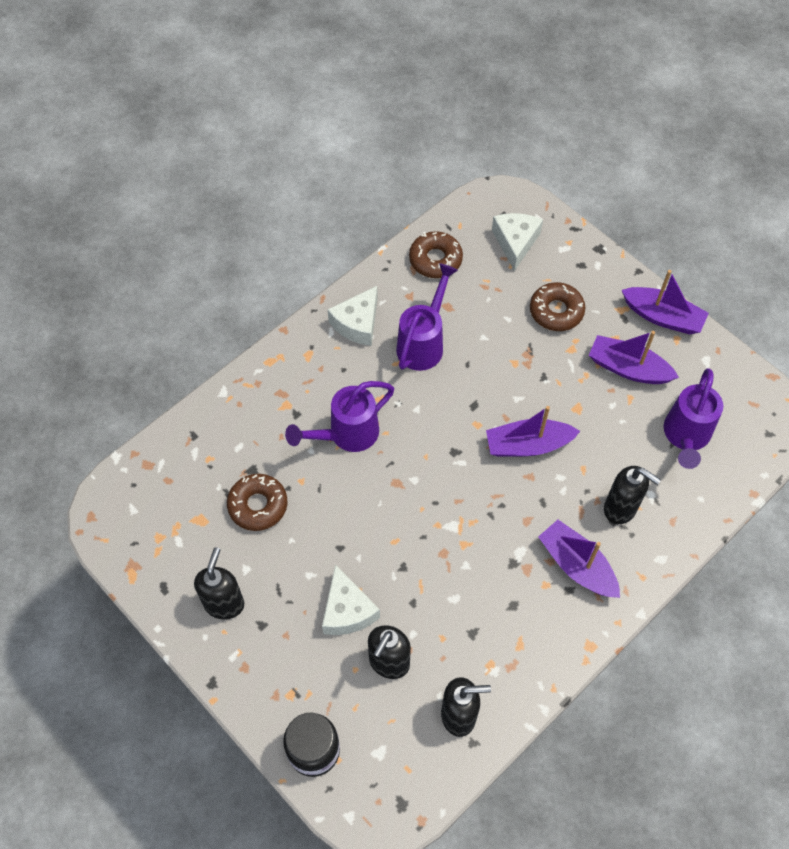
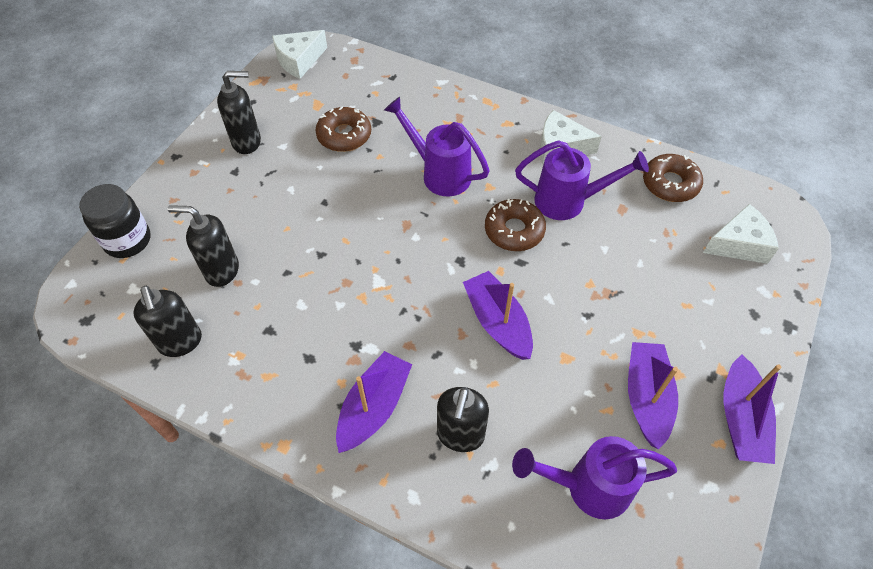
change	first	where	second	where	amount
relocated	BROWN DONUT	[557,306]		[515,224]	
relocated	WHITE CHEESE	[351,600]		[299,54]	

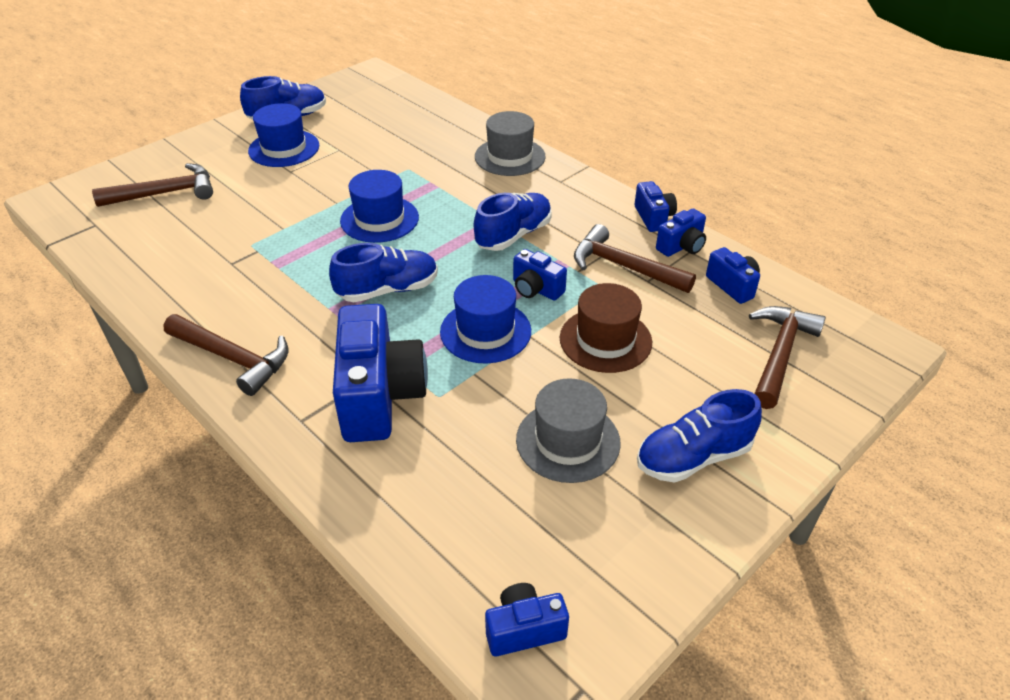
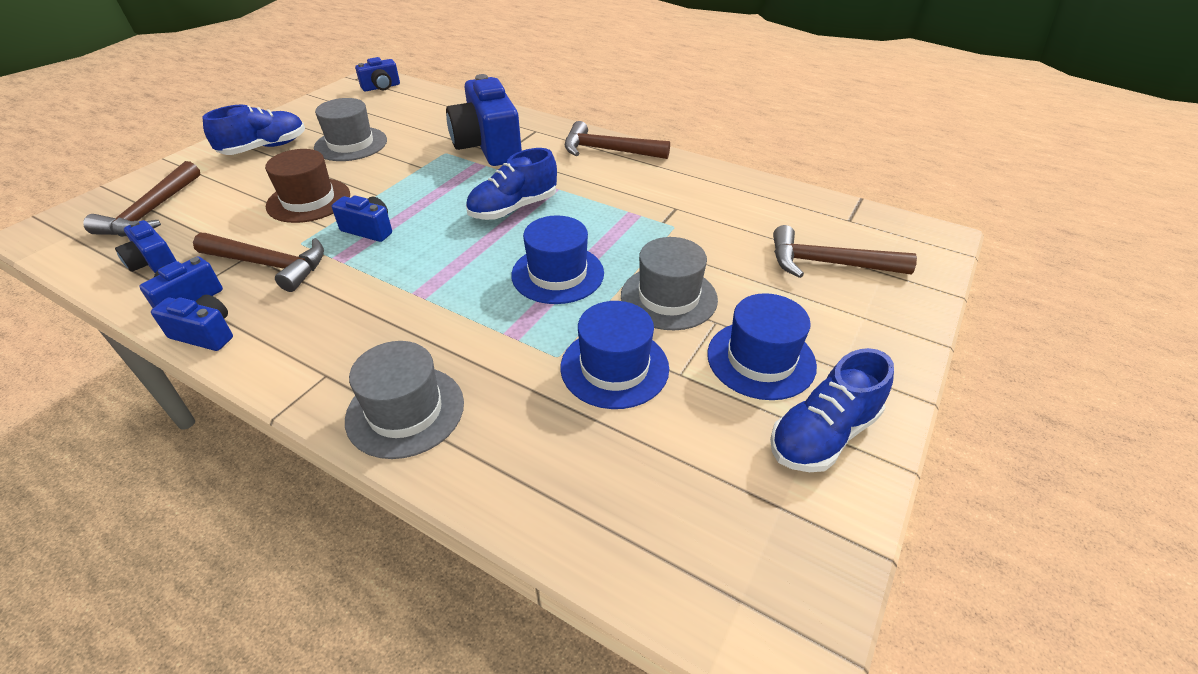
change	first	where	second	where	amount
spun	BROWN HAMMER	[152,185]		[845,251]	45 degrees clockwise
spun	BLUE CAMERA	[656,206]		[192,323]	135 degrees clockwise
missing	BLUE SHOE	[513,222]			
relocated	BLUE HAT	[485,319]		[614,355]	
appeared			GREY HAT	[669,283]	

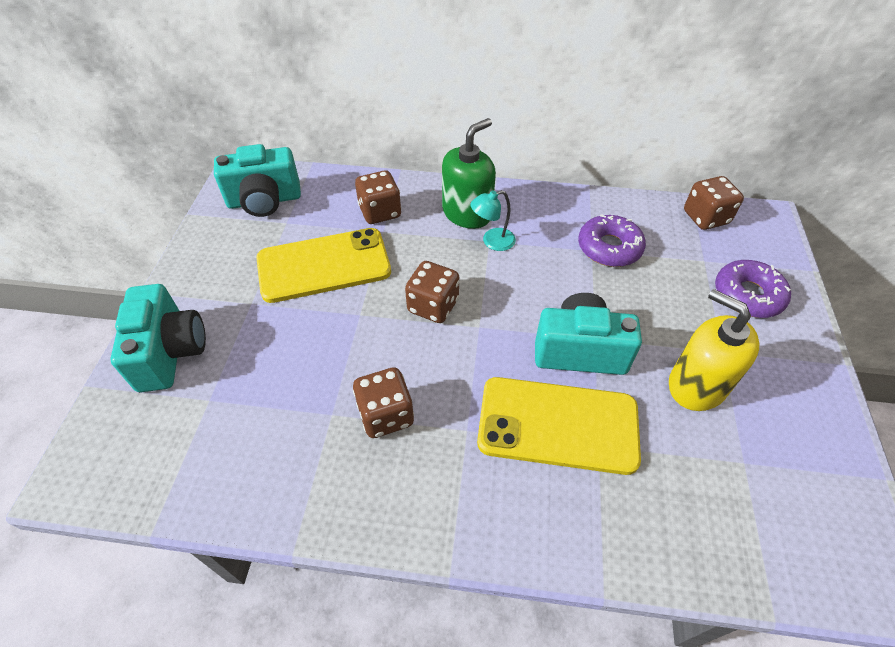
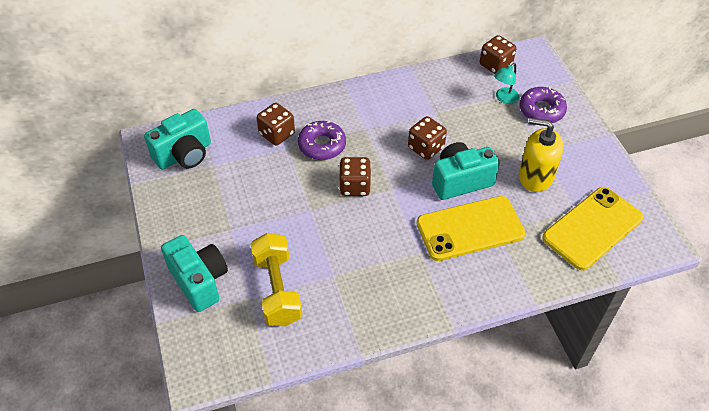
change	first	where	second	where	amount
missing	GREEN SOAP DISPENSER	[469,173]			
relocated	TURQUOISE LAMP	[493,220]		[506,83]	
relocated	PURPLE DONUT	[612,240]		[322,140]	
relocated	YELLOW PHONE	[323,265]		[592,228]	
relocated	BROWN DICE	[383,403]		[427,138]	
appeared			YELLOW DUMBBELL	[276,279]	

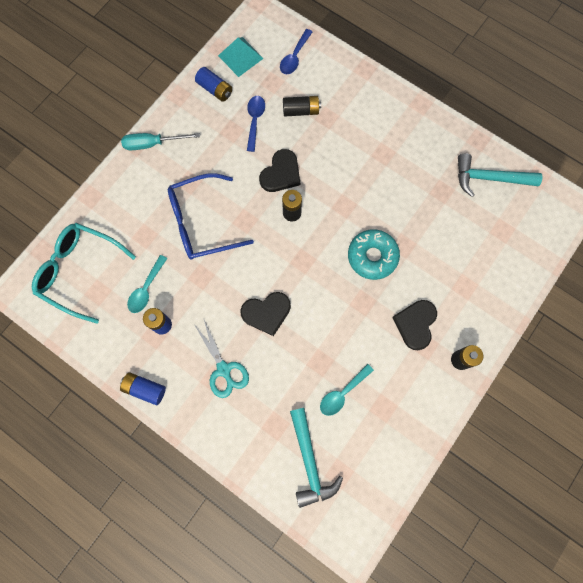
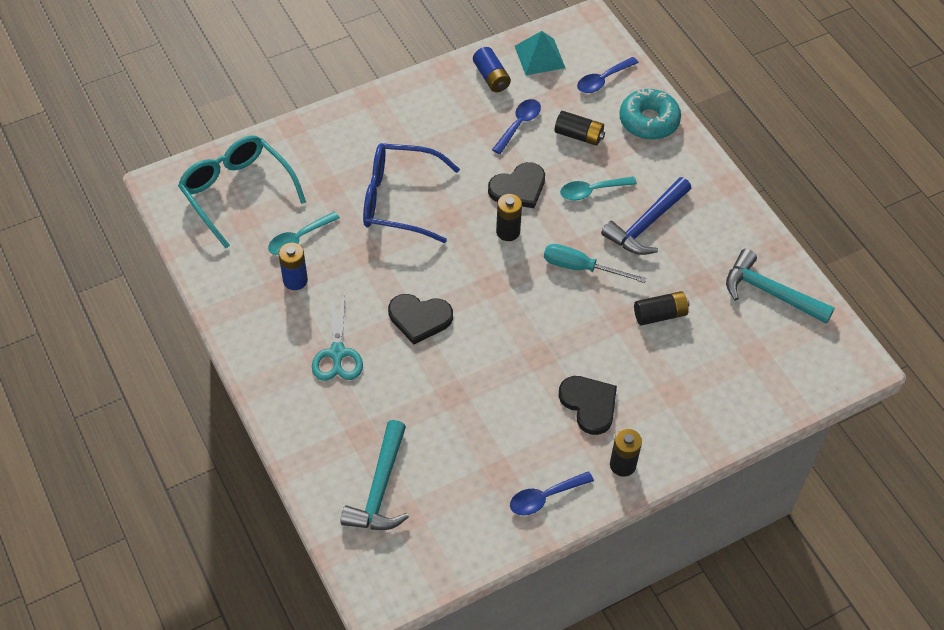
change	first	where	second	where	amount
relocated	TURQUOISE SCREWDRIVER	[160,142]		[595,263]	
relocated	TURQUOISE DONUT	[374,254]		[650,114]	
spun	BLACK HEART	[414,325]		[588,405]	105 degrees clockwise
relocated	TURQUOISE SPOON	[347,390]		[598,188]	
missing	BLUE BATTERY	[143,388]			
appeared			BLUE HAMMER	[646,216]	
appeared			BLACK BATTERY	[662,308]	
appeared			BLUE SPOON	[552,493]	

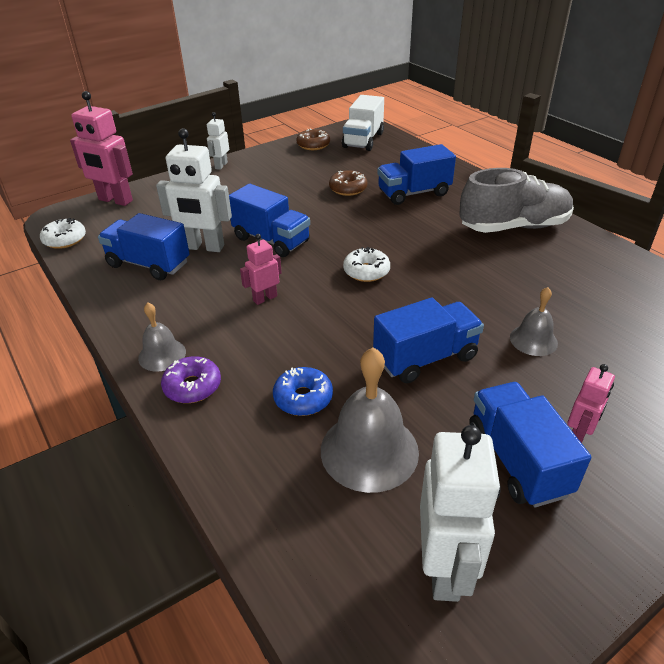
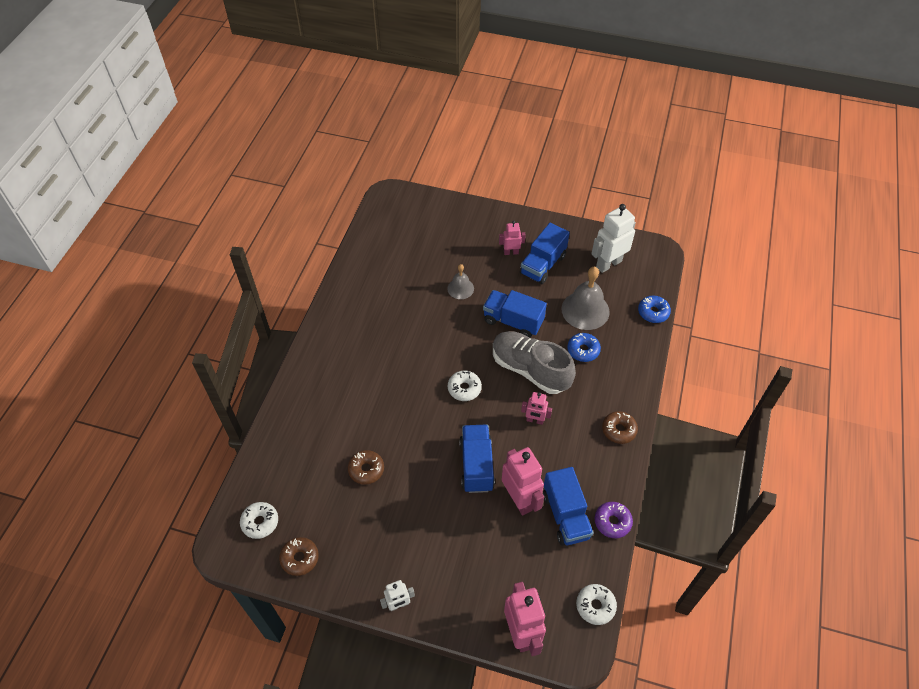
change	first	where	second	where	amount
exchanged	WHITE TRUCK	[363,123]	WHITE DONUT	[259,520]	
colour	WHITE ROBOT	[194,190]	PINK ROBOT	[523,481]	
missing	BLUE TRUCK	[416,174]			
relocated	GREY SHOE	[516,200]		[534,362]	
exchanged	GREY BELL	[162,337]	BROWN DONUT	[620,427]	
relocated	PURPLE DONUT	[191,379]		[614,520]	
appeared			BLUE DONUT	[654,309]	

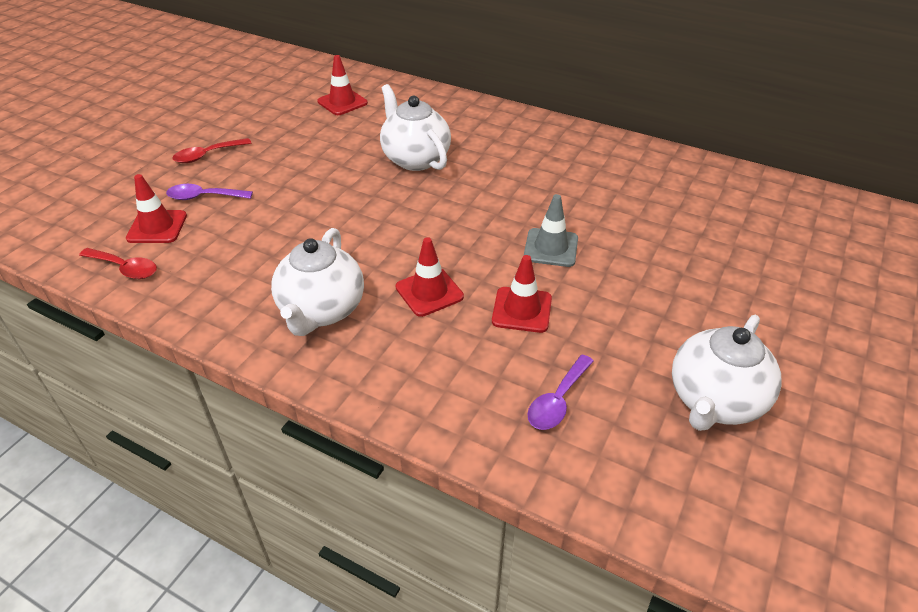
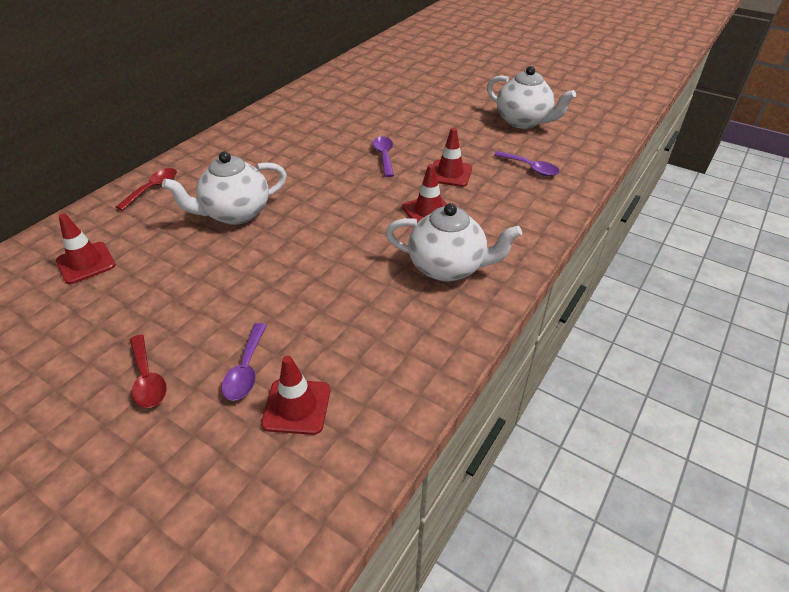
change	first	where	second	where	amount
exchanged	GREY TRAFFIC CONE	[551,230]	PURPLE SPOON	[383,156]	
relocated	RED SPOON	[118,263]		[146,189]	

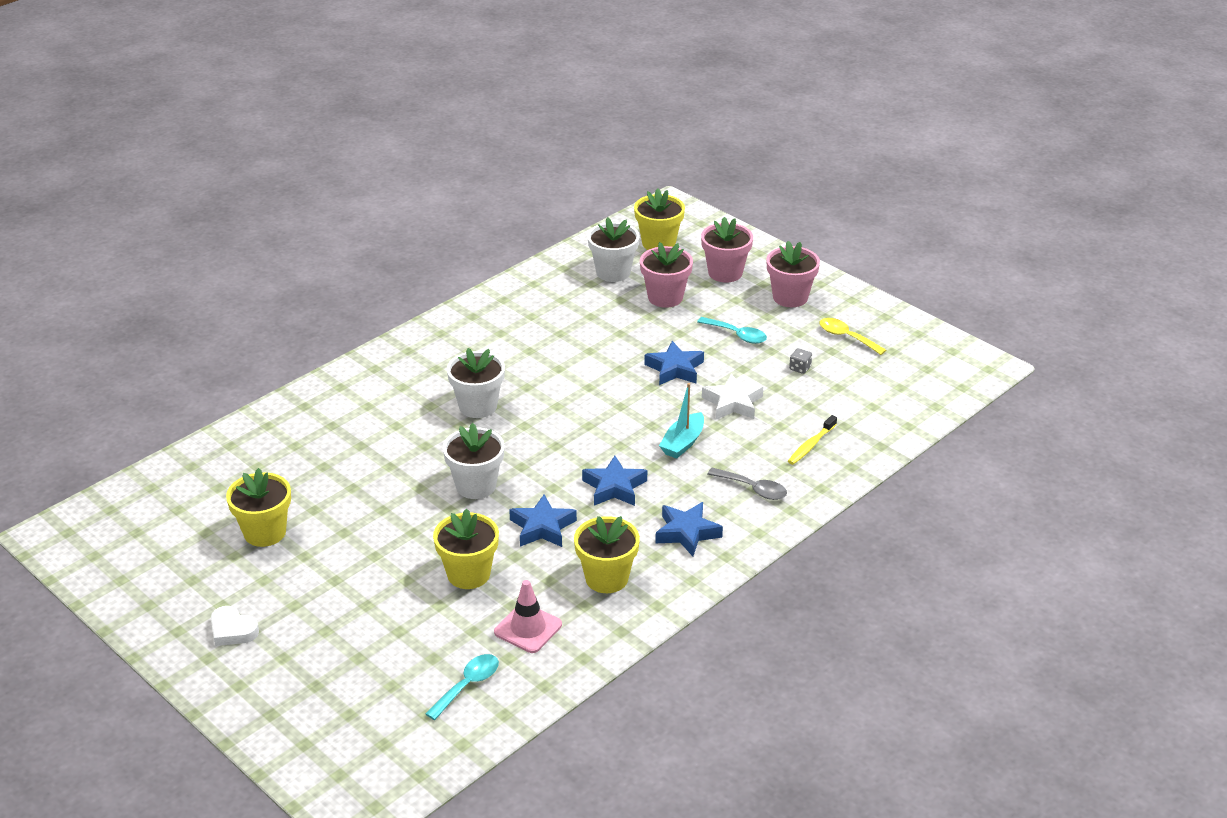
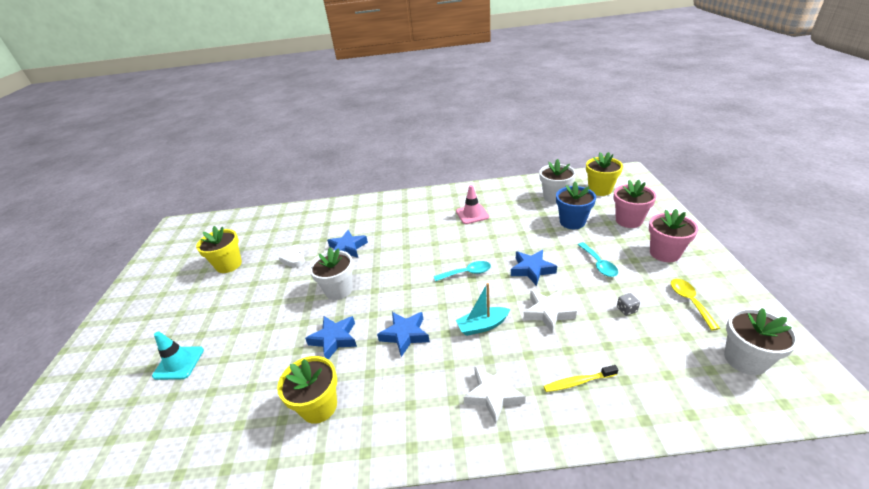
change	first	where	second	where	amount
colour	PINK FLOWER POT	[666,275]	BLUE FLOWER POT	[576,205]	
relocated	WHITE FLOWER POT	[476,383]		[761,341]	
exchanged	GREY SPOON	[747,484]	WHITE STAR	[495,395]	
relocated	BLUE STAR	[689,529]		[347,244]	
missing	YELLOW FLOWER POT	[466,548]			
relocated	PINK TRAFFIC CONE	[528,616]		[472,204]	
relocated	WHITE HEART	[235,626]		[292,256]	
relocated	TURQUOISE SPOON	[462,687]		[462,271]	
appeared			TURQUOISE TRAFFIC CONE	[178,355]	

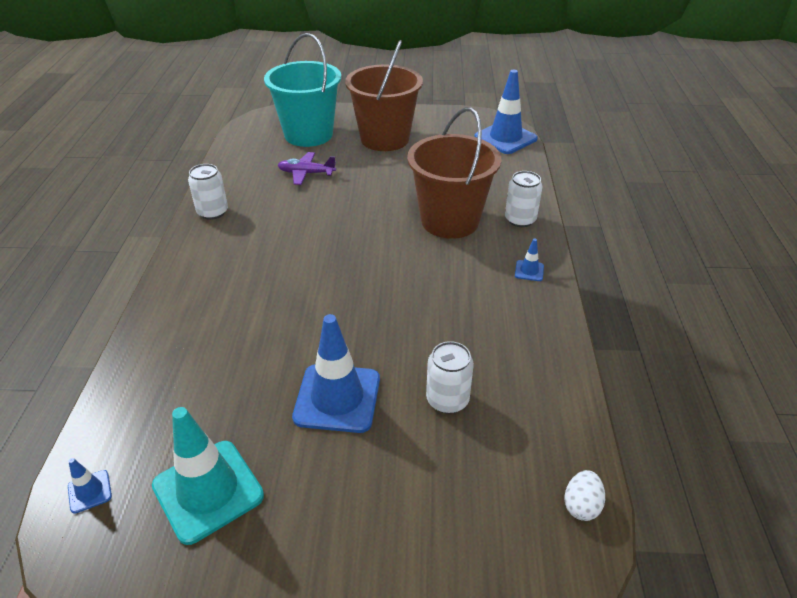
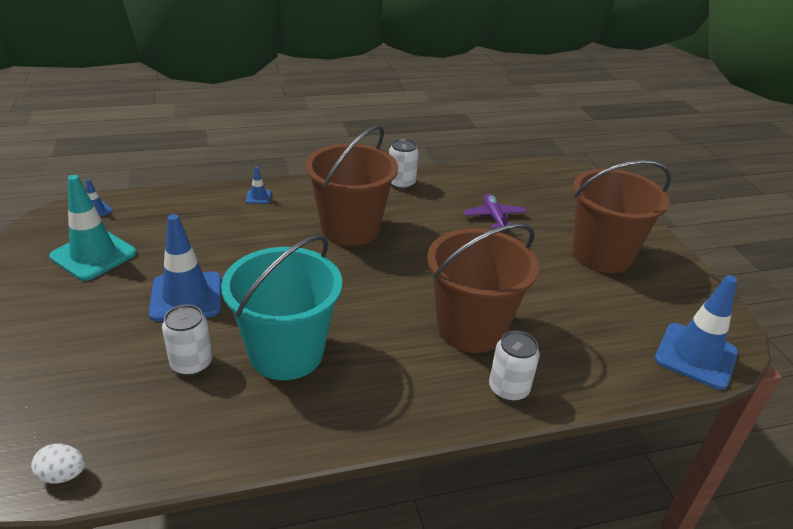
change	first	where	second	where	amount
relocated	TURQUOISE BUCKET	[302,90]		[281,307]	
relocated	BLUE TRAFFIC CONE	[529,259]		[258,185]	
appeared			BROWN BUCKET	[351,185]	

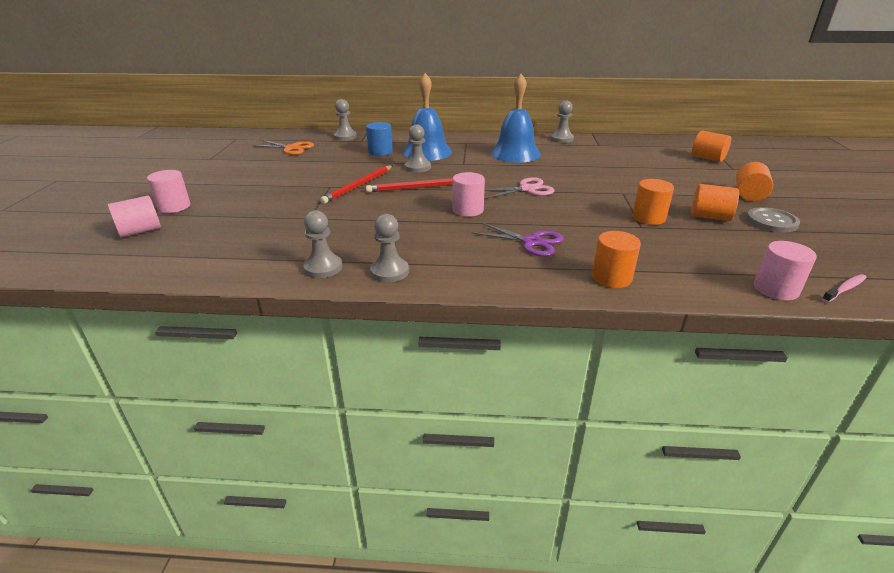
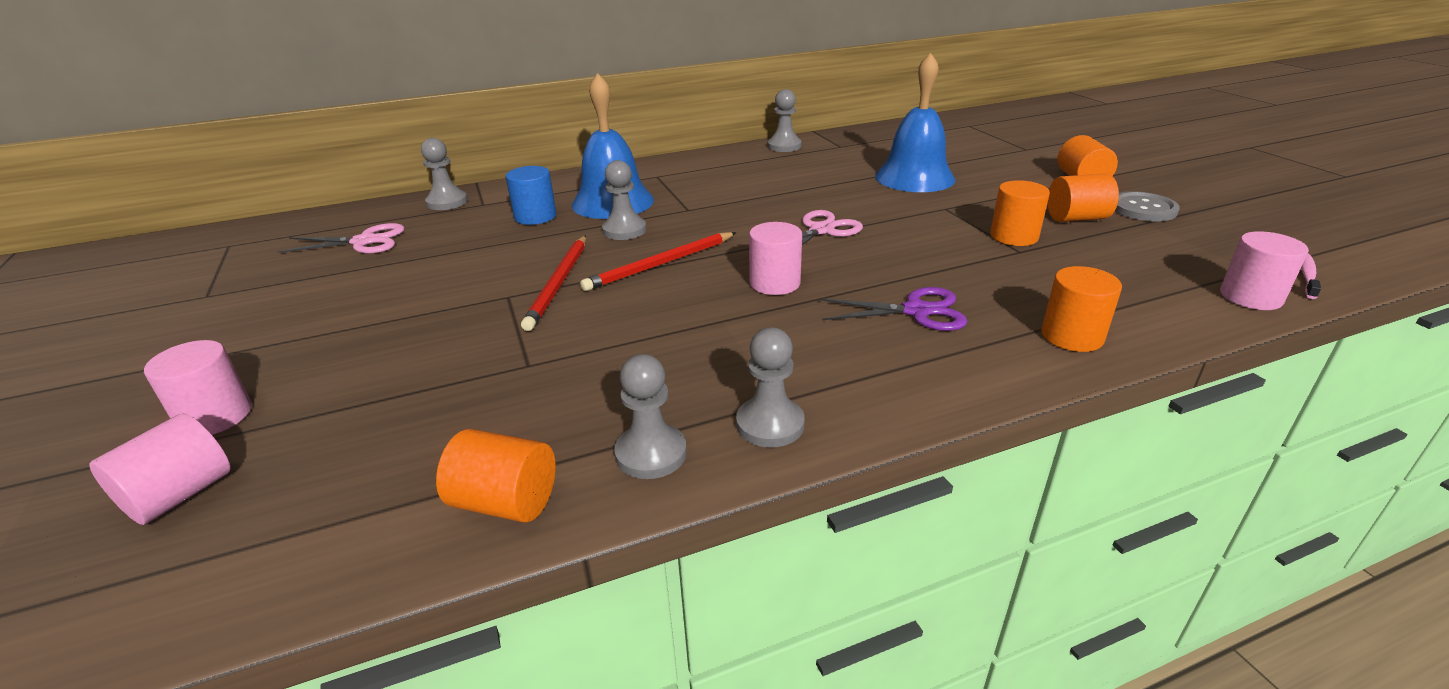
change	first	where	second	where	amount
relocated	BLUE BELL	[515,118]		[915,122]	
relocated	ORANGE CYLINDER	[711,146]		[496,476]	
colour	ORANGE SCISSORS	[283,147]	PINK SCISSORS	[341,238]	

